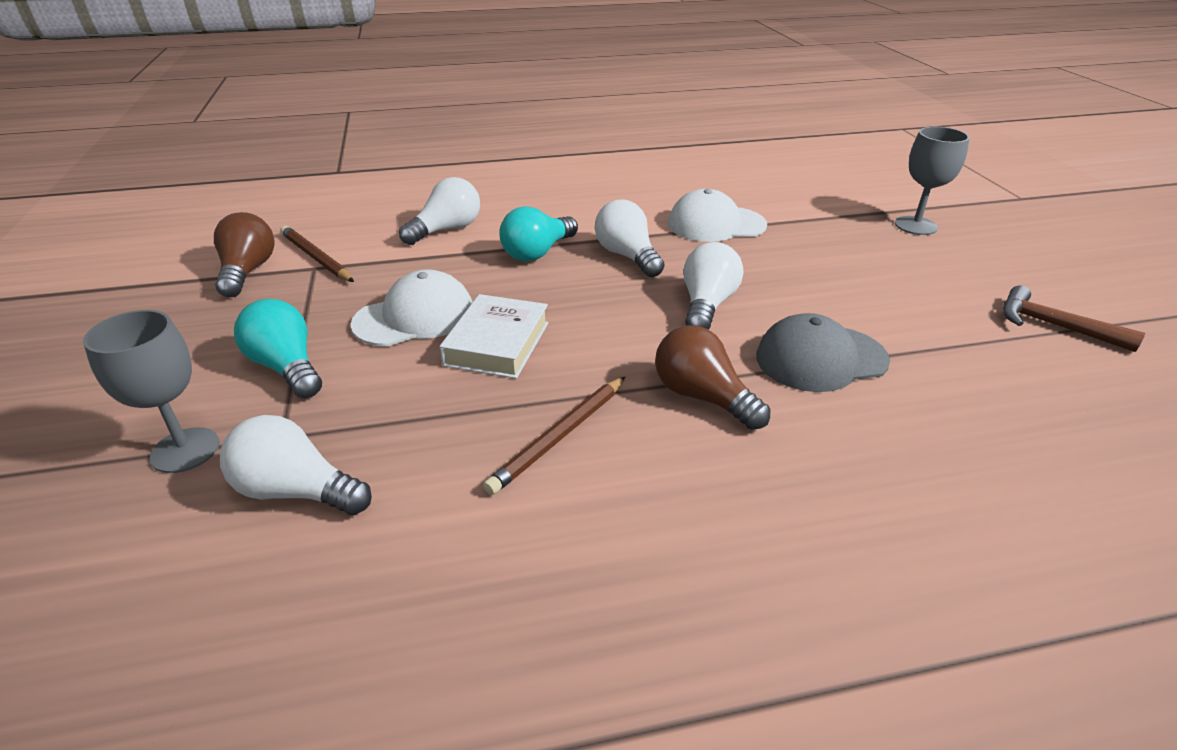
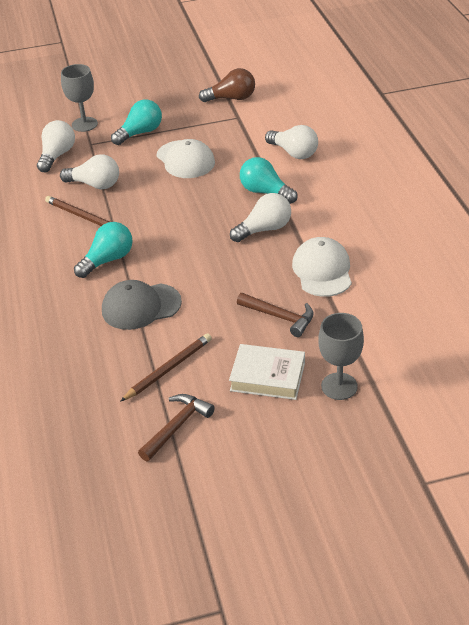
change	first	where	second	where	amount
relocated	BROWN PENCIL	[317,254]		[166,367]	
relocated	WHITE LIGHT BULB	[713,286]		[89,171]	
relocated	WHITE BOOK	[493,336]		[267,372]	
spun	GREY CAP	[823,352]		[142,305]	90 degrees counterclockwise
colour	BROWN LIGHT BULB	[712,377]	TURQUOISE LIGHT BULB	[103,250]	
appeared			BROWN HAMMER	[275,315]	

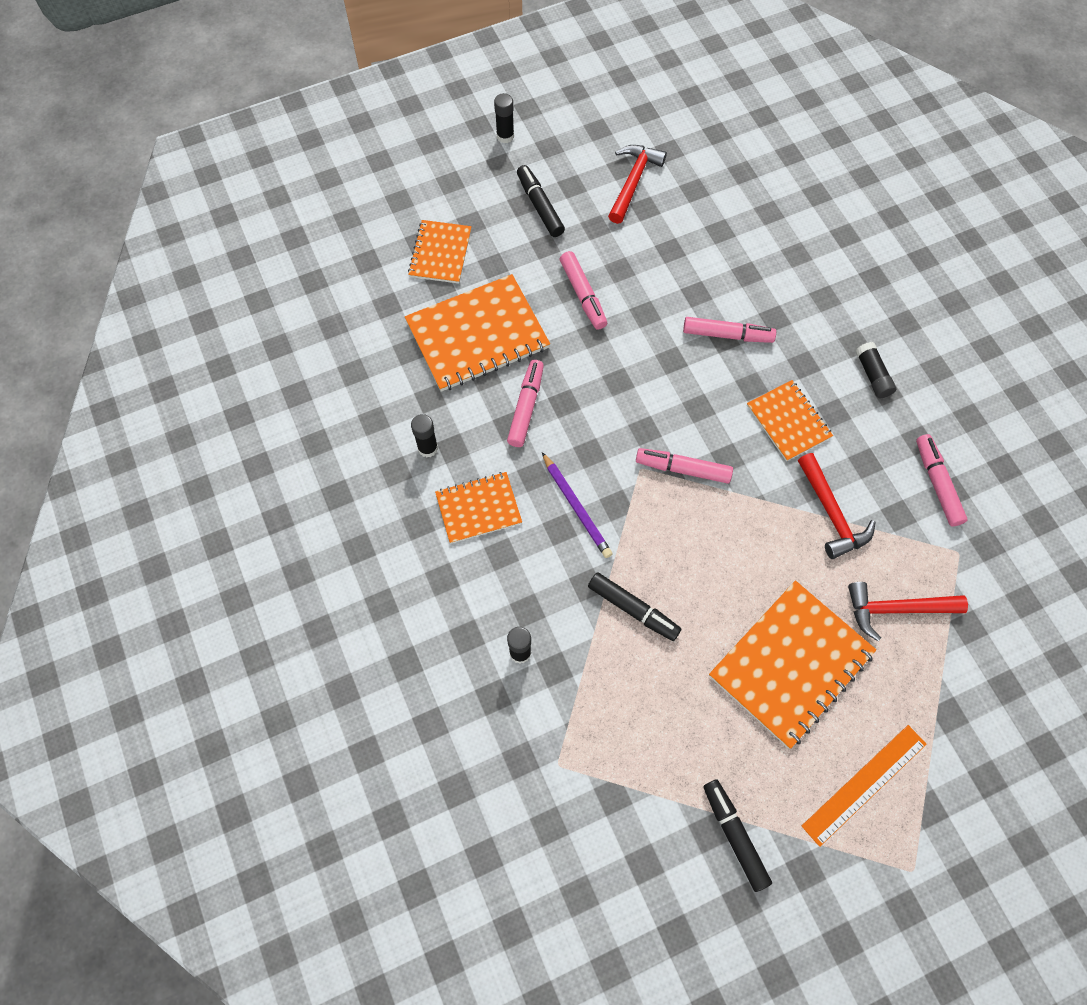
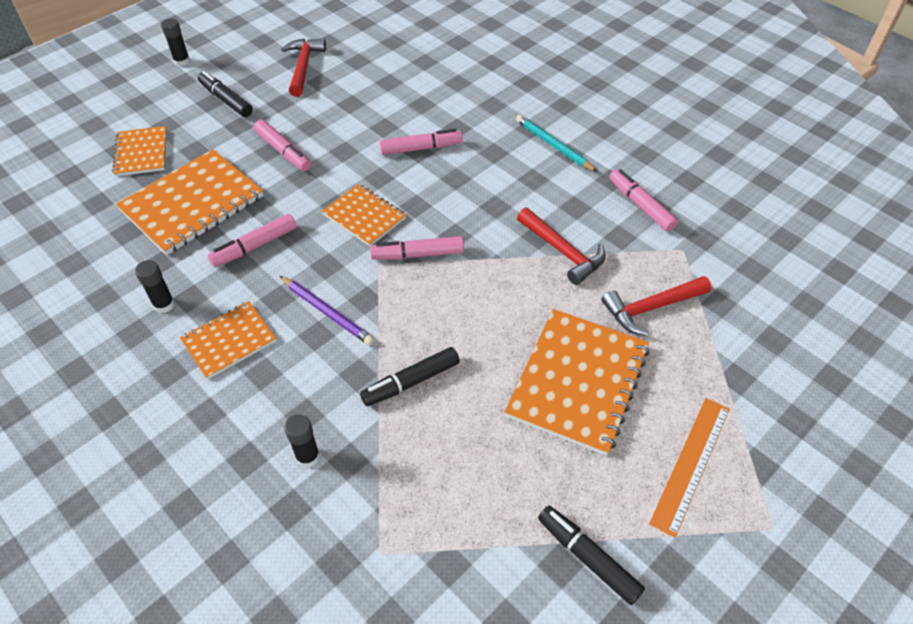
change	first	where	second	where	amount
exchanged	BLACK GLUE STICK	[876,370]	TURQUOISE PENCIL	[556,143]	
spun	PINK MARKER	[525,403]		[252,240]	120 degrees counterclockwise
relocated	ORANGE NOTEBOOK	[790,420]		[364,215]	
spun	BLACK MARKER	[634,606]		[410,376]	135 degrees clockwise

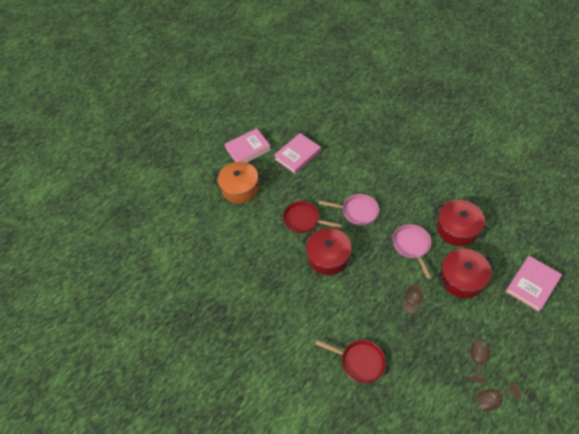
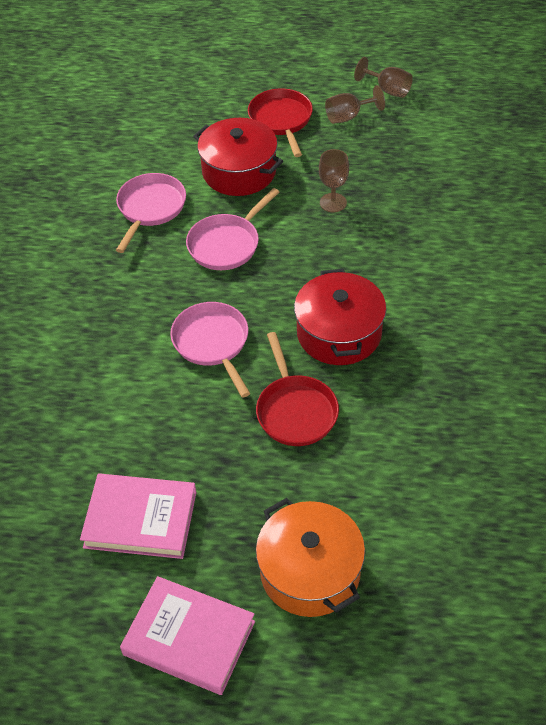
change	first	where	second	where	amount
exchanged	RED POT	[461,223]	PINK PAN	[151,213]	
missing	PINK BOOK	[533,284]			
relocated	RED PAN	[351,361]		[280,122]	

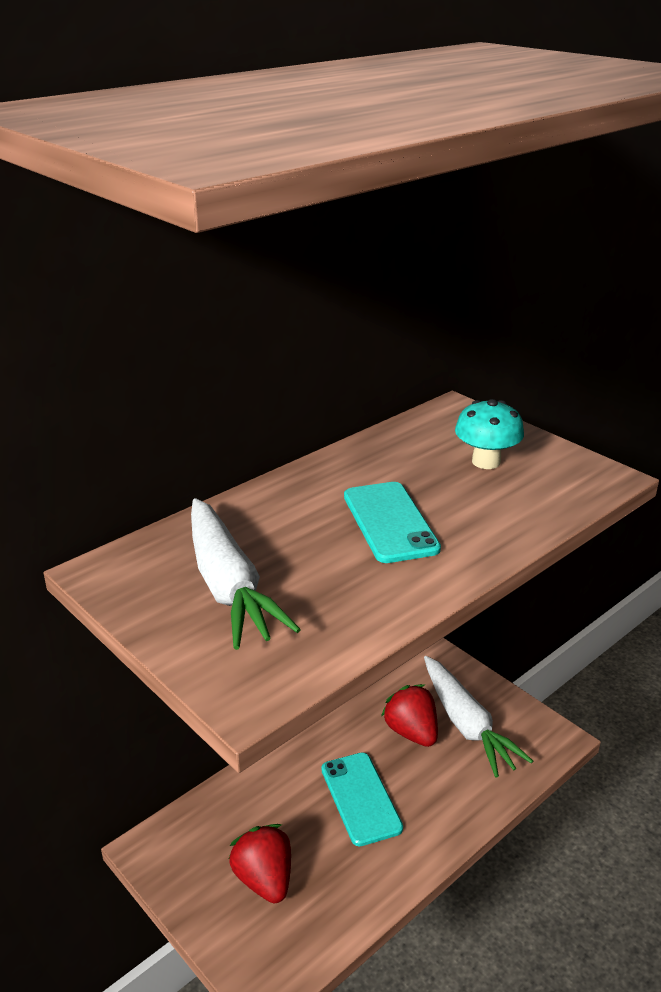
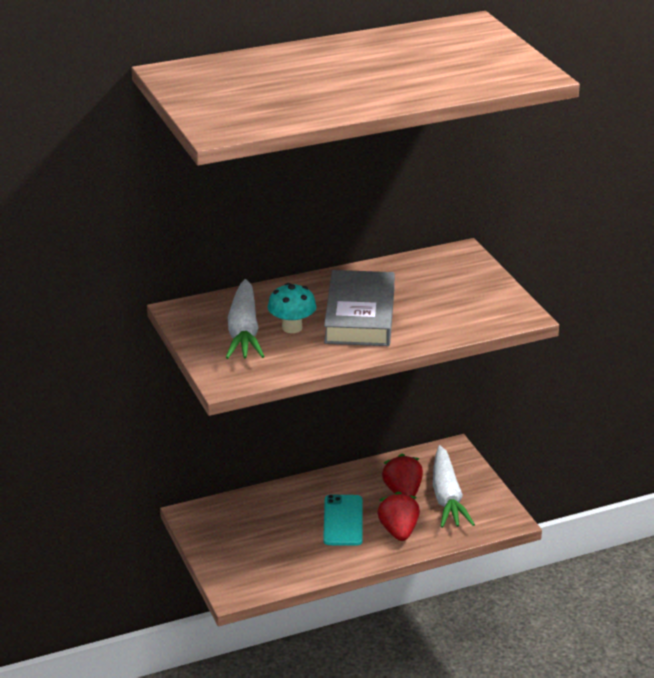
change	first	where	second	where	amount
relocated	TURQUOISE MUSHROOM	[489,434]		[292,308]	
exchanged	TURQUOISE PHONE	[392,522]	GREY BOOK	[359,308]	
relocated	RED STRAWBERRY	[260,863]		[398,516]	

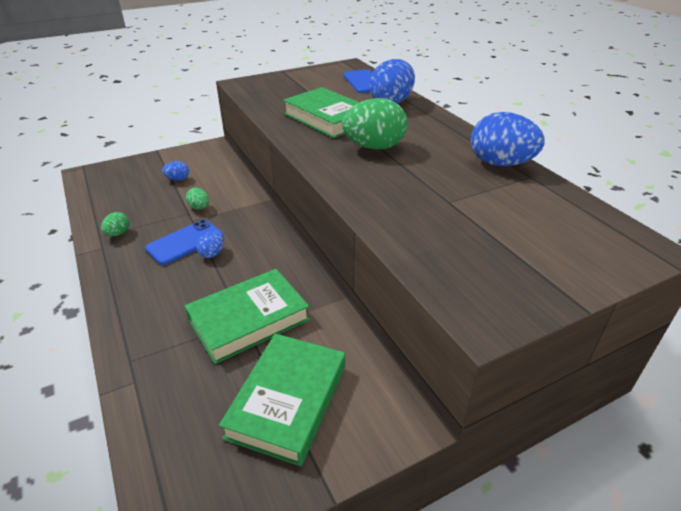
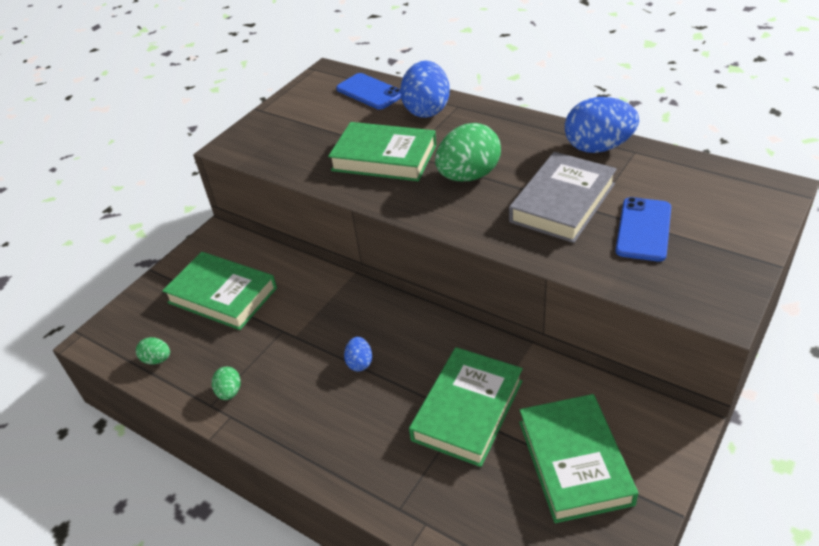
change	first	where	second	where	amount
exchanged	BLUE EGG	[175,171]	GREEN BOOK	[219,291]	
relocated	GREEN EGG	[197,199]		[153,351]	
relocated	BLUE PHONE	[184,242]		[643,229]	
appeared			GREY BOOK	[563,197]	

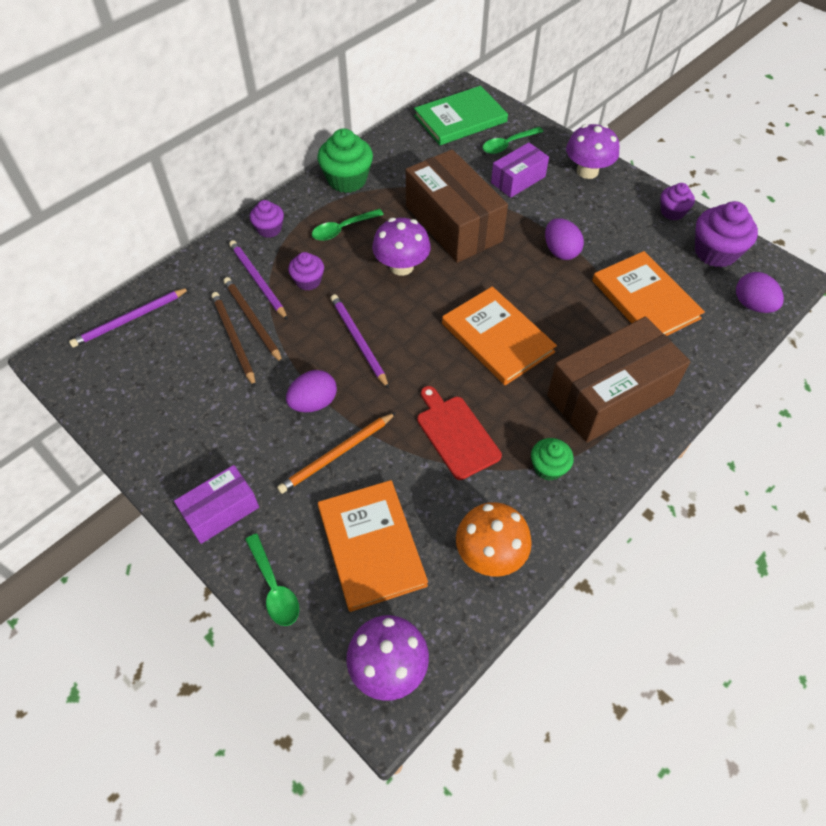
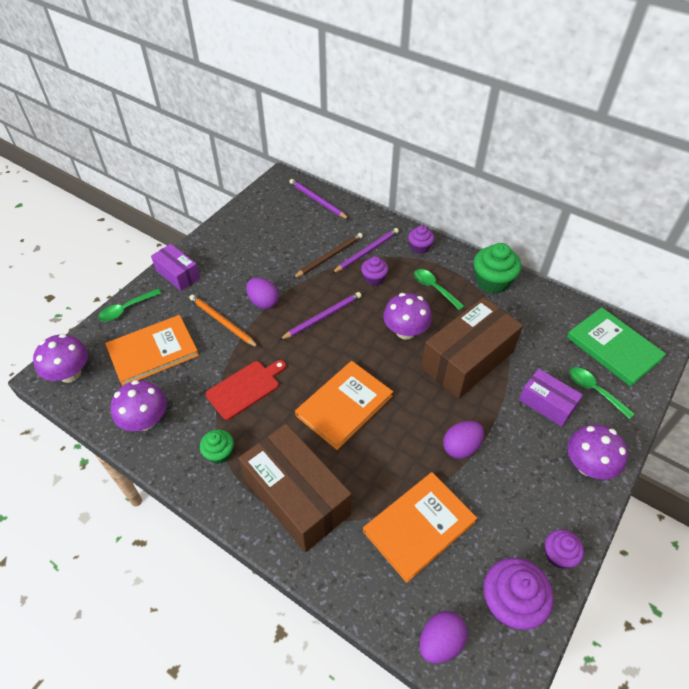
change	first	where	second	where	amount
missing	BROWN PENCIL	[233,340]			
colour	ORANGE MUSHROOM	[494,539]	PURPLE MUSHROOM	[139,405]	

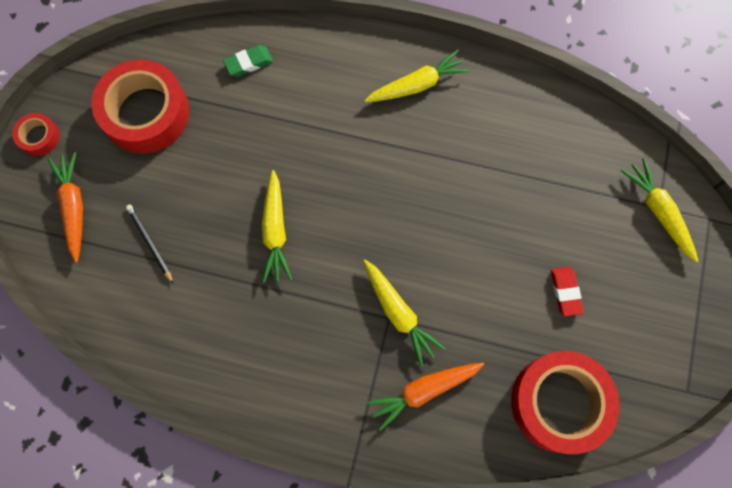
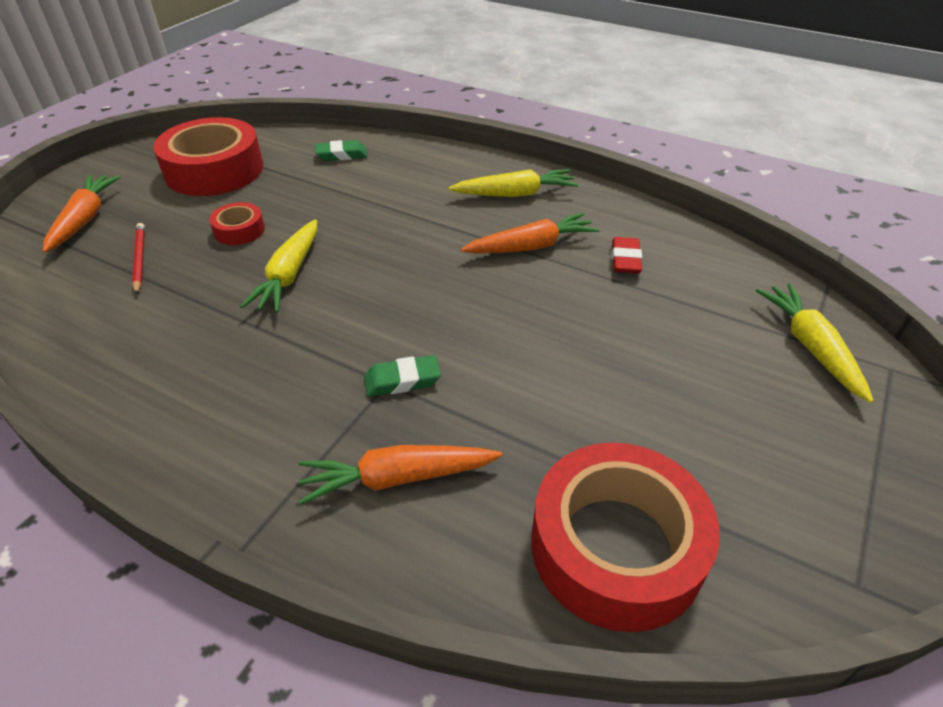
change	first	where	second	where	amount
relocated	RED TAPE	[36,134]		[237,223]	
colour	BLACK PENCIL	[149,244]	RED PENCIL	[138,259]	
exchanged	YELLOW CARROT	[404,313]	GREEN ERASER	[402,376]	
relocated	RED ERASER	[567,291]		[627,255]	
appeared			ORANGE CARROT	[530,232]	

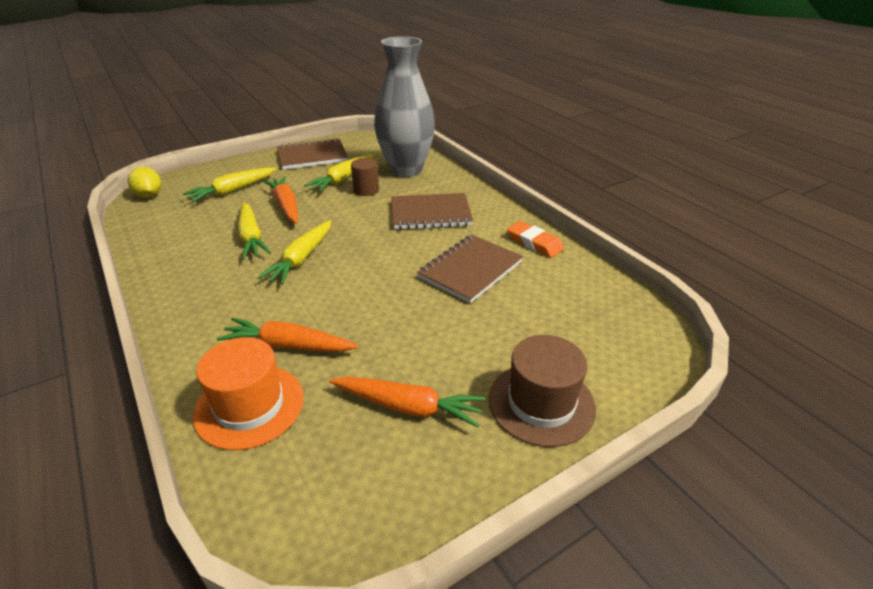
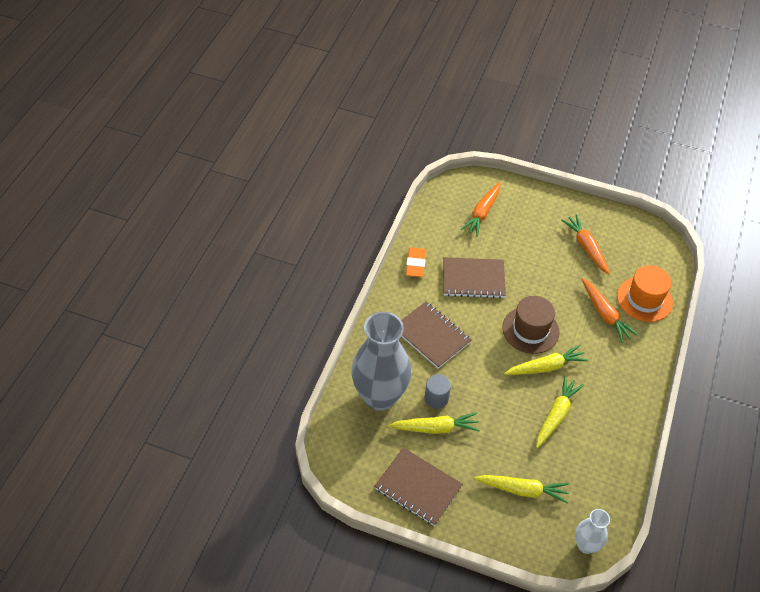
change	first	where	second	where	amount
colour	BROWN CYLINDER	[365,177]	GREY CYLINDER	[438,391]	
exchanged	YELLOW LEMON	[144,182]	WHITE VASE	[592,531]	
relocated	ORANGE CARROT	[280,200]		[480,209]	
relocated	BROWN HAT	[542,391]		[531,325]	

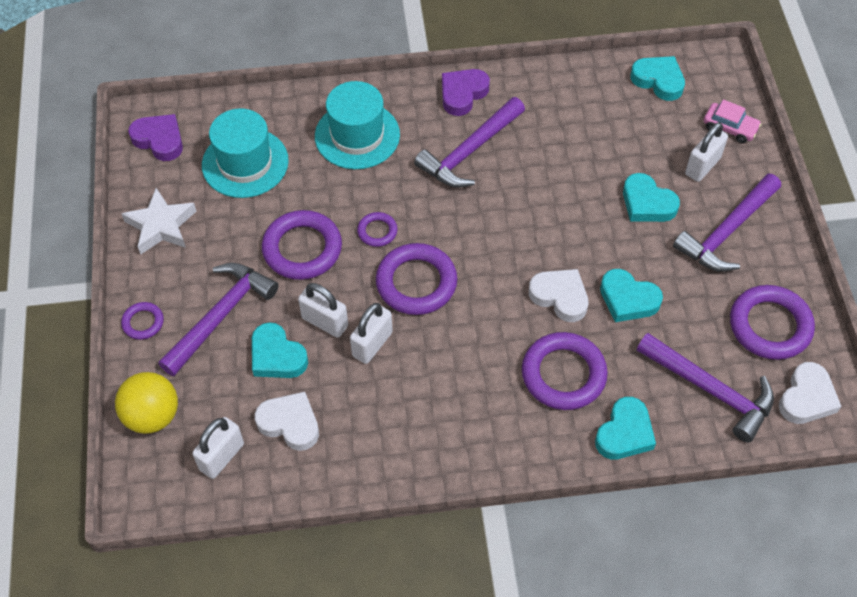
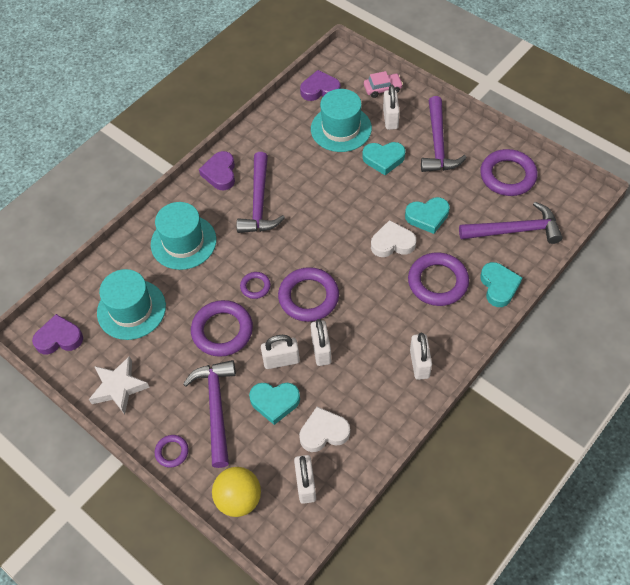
change	first	where	second	where	amount
colour	TURQUOISE HEART	[657,78]	PURPLE HEART	[320,85]	
missing	WHITE HEART	[810,393]			
appeared			TURQUOISE HAT	[341,120]	
appeared			WHITE PADLOCK	[421,356]	

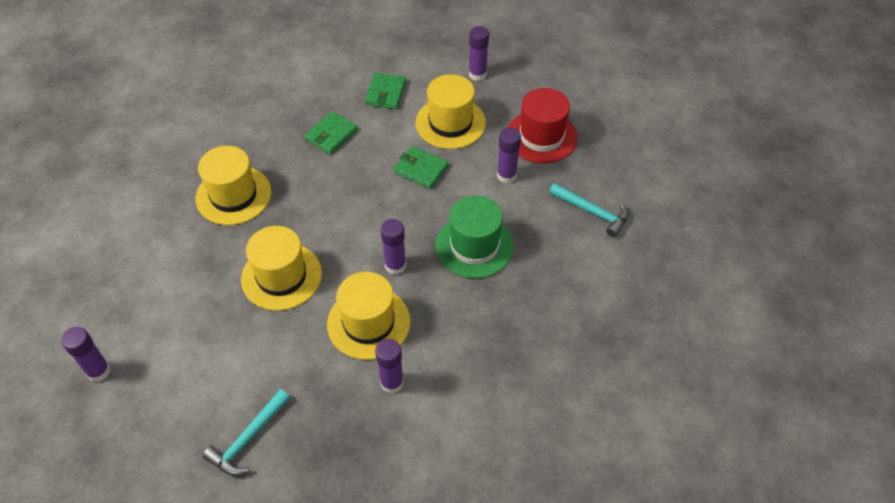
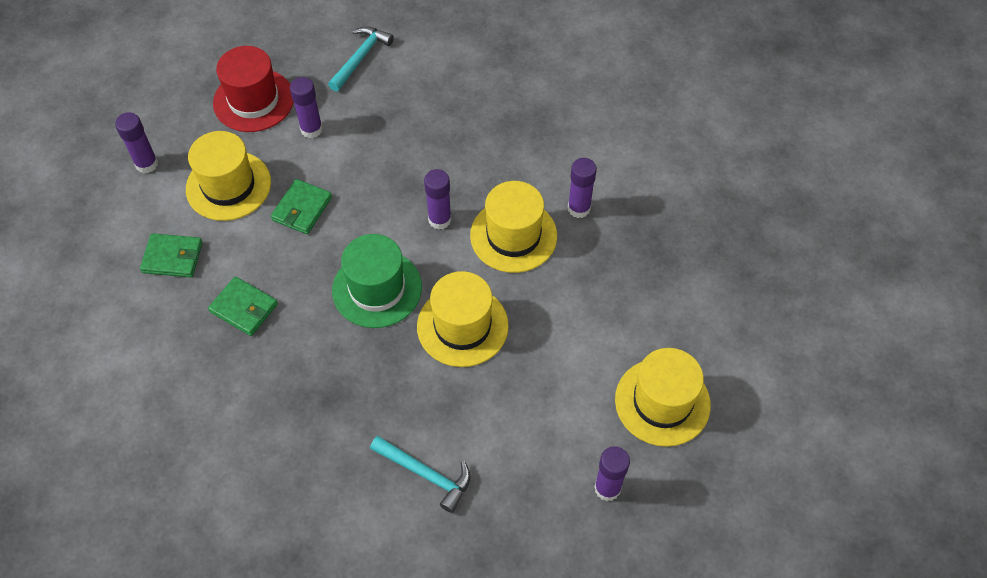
change	first	where	second	where	amount
relocated	YELLOW HAT	[233,185]		[663,397]	
relocated	GREEN HAT	[475,236]		[377,281]	
relocated	TURQUOISE HAMMER	[246,432]		[420,474]	

